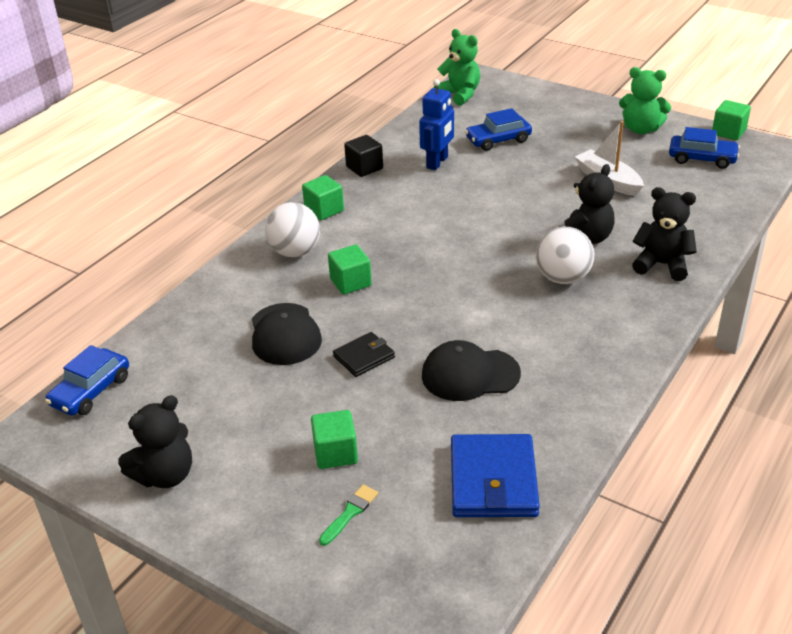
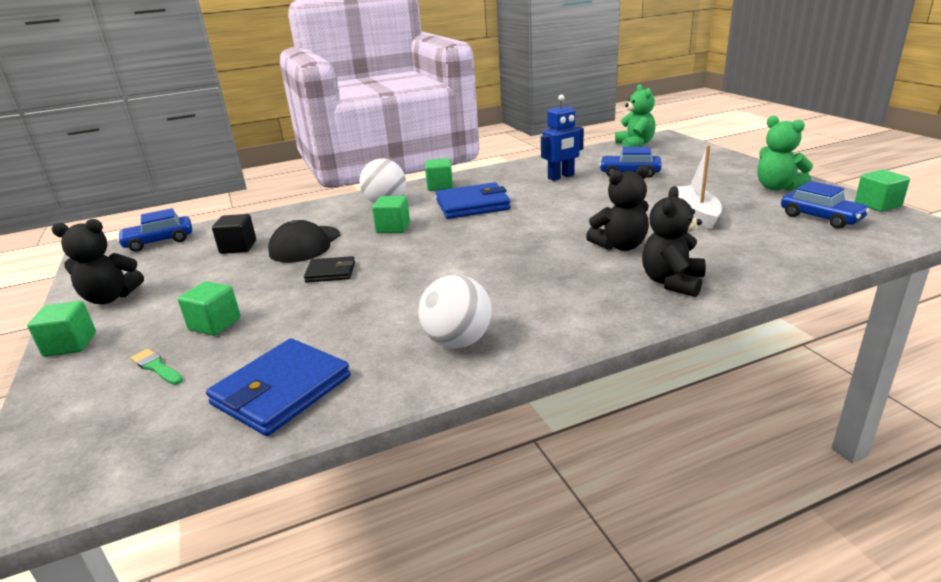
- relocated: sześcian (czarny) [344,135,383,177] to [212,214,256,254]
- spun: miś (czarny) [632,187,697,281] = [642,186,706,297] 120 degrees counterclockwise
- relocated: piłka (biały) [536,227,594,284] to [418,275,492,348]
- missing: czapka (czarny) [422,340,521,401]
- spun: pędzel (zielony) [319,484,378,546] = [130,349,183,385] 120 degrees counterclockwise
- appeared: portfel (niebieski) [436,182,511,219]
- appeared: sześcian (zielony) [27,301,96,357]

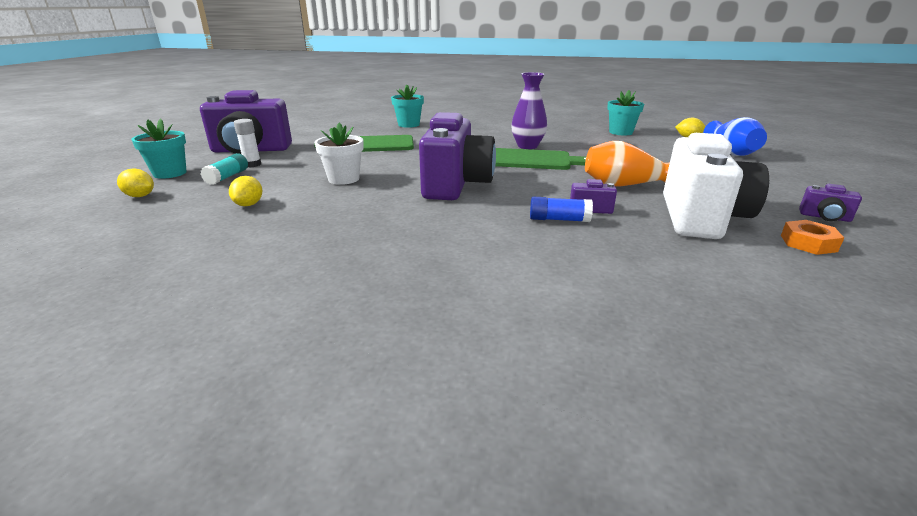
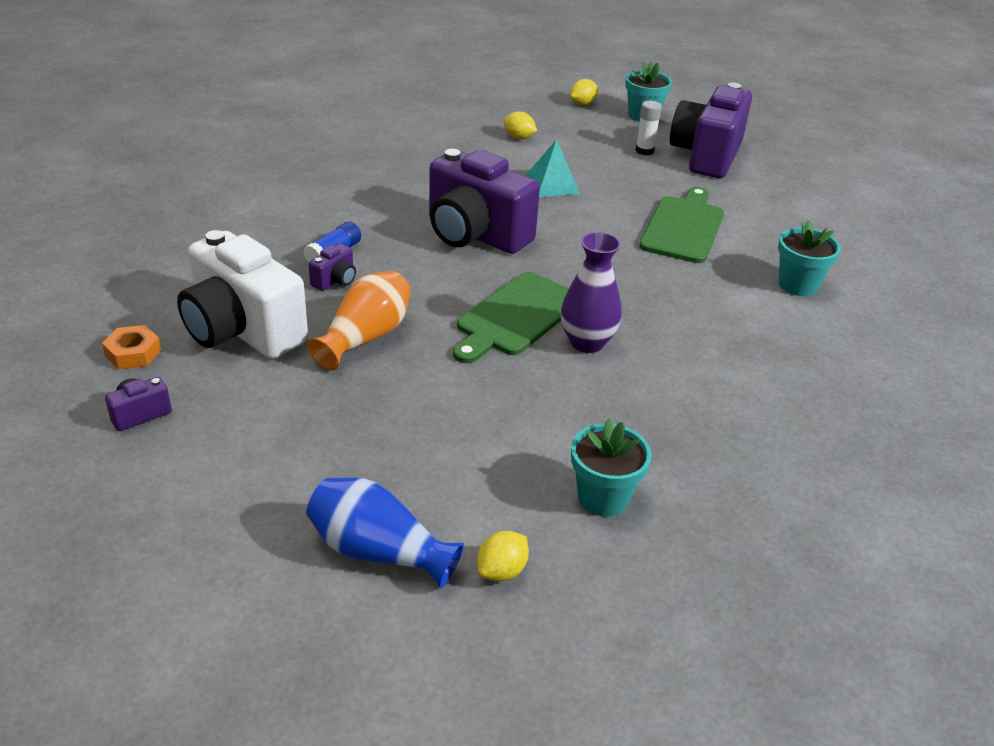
- exchanged: doniczka (biały) [314,122,364,185] to piramida (turkusowy) [525,139,580,197]
- missing: klej w sztyfcie (turkusowy) [201,153,248,185]

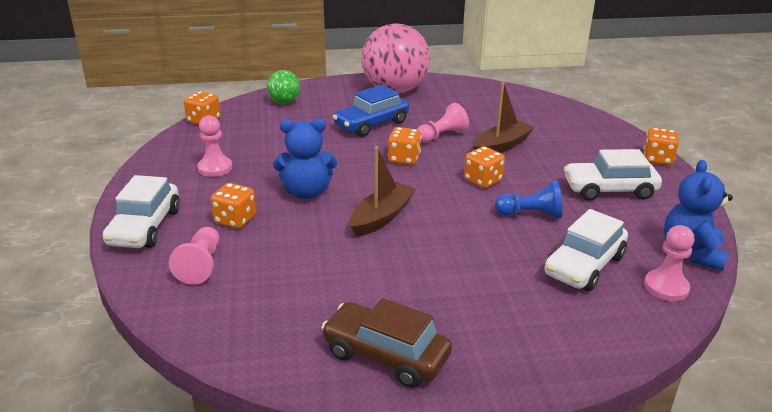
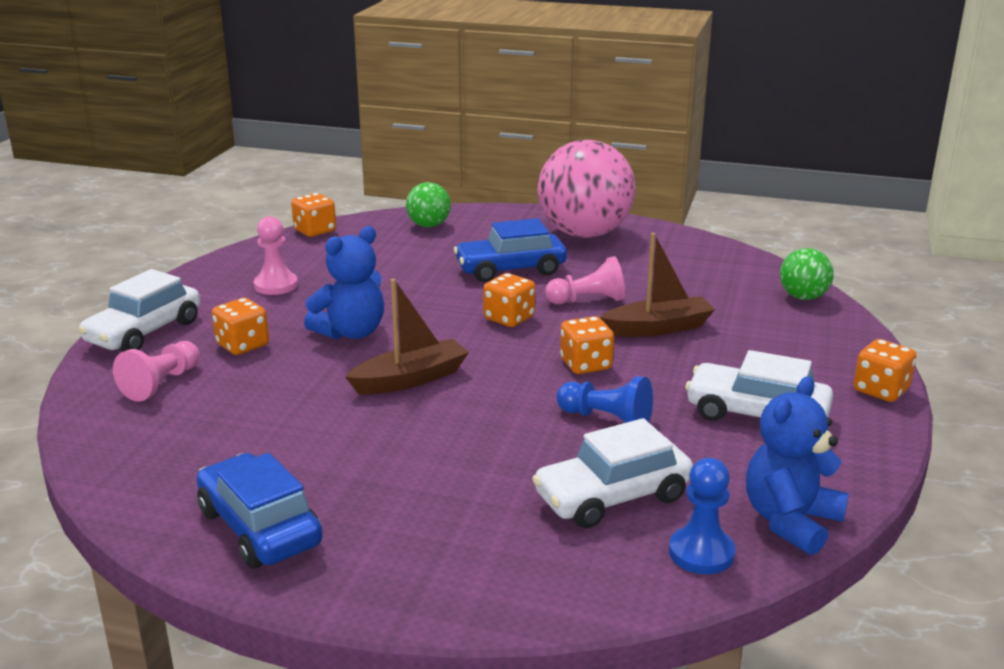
- spun: miś (niebieski) [273,118,337,199] = [304,226,384,339] 60 degrees counterclockwise
- colour: pionek (różowy) [644,225,695,301] to pionek (niebieski) [669,458,736,574]
- colour: samochód (brązowy) [321,298,452,388] to samochód (niebieski) [197,453,323,568]
- appeared: piłka (zielony) [780,248,834,300]

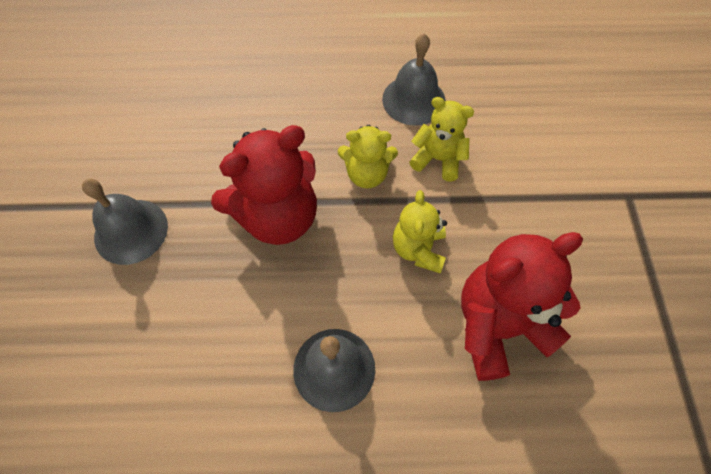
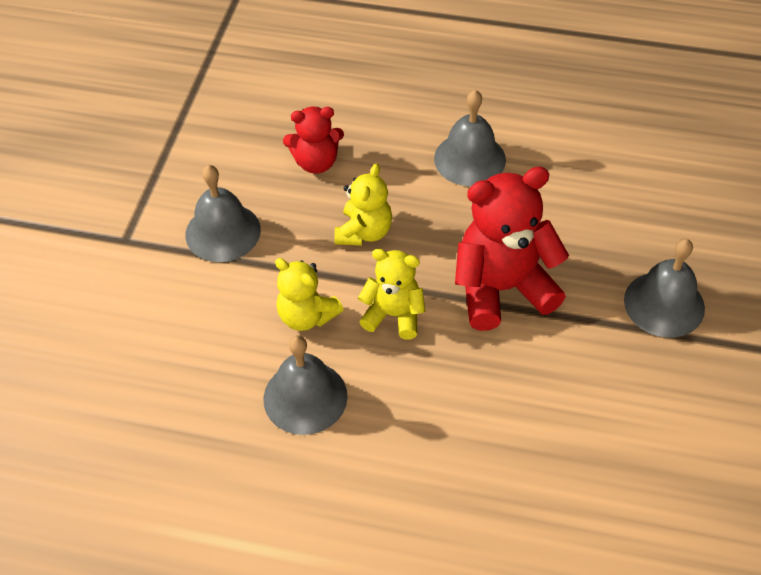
- size: miś (czerwony) [461,232,583,381] = [283,107,344,174] x0.58
- appeared: dzwonek (szary) [186,165,261,262]

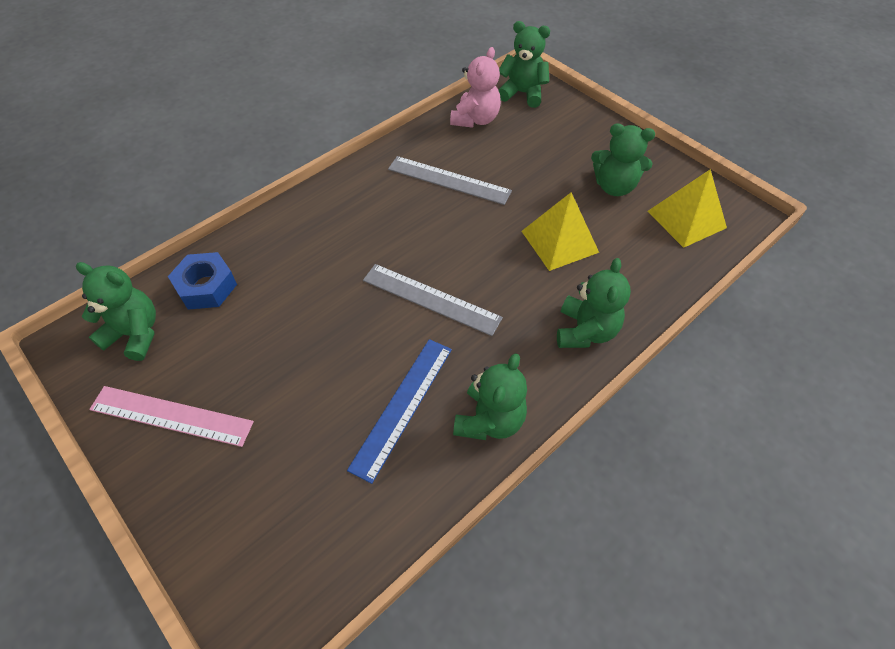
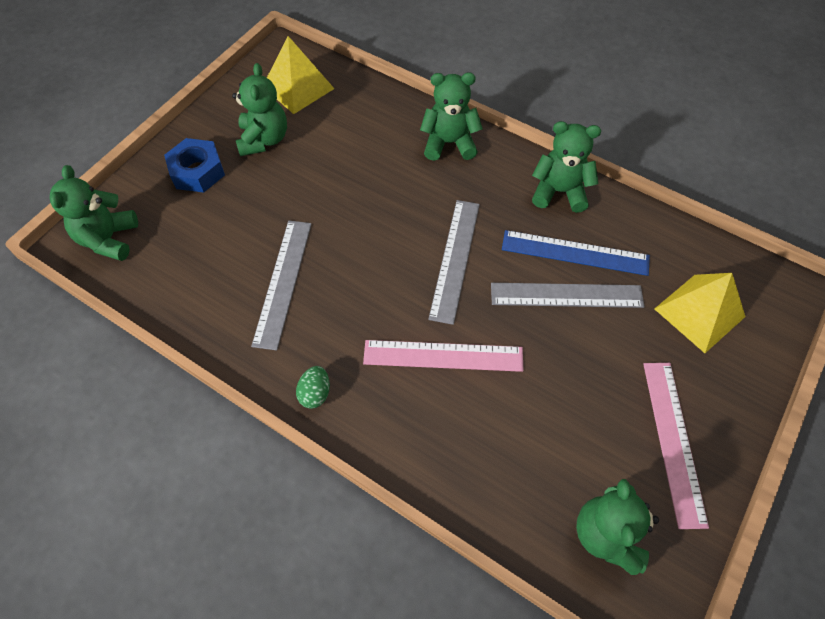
- missing: miś (różowy) [450,47,501,128]
- relocated: piramida (żółty) [521,192,599,271] to [655,273,746,353]
- relocated: nakrętka (niebieski) [168,252,237,310] to [164,138,225,193]
- appeared: linijka (szary) [491,283,645,308]
- appeared: linijka (różowy) [363,340,524,372]
- appeared: jajko (zielony) [296,366,330,409]

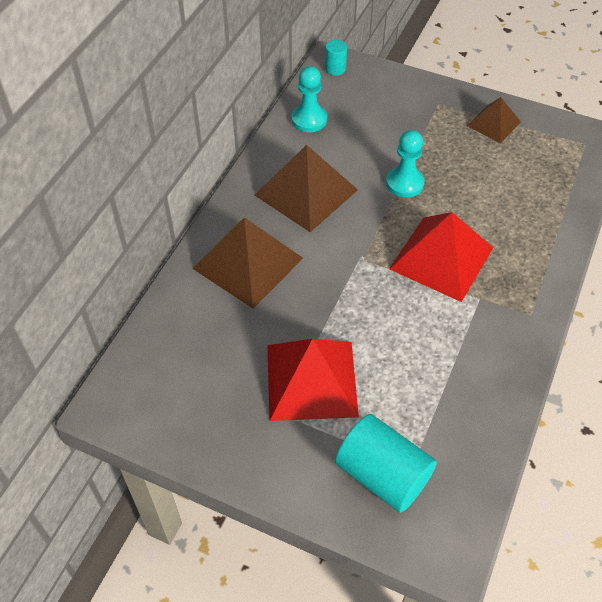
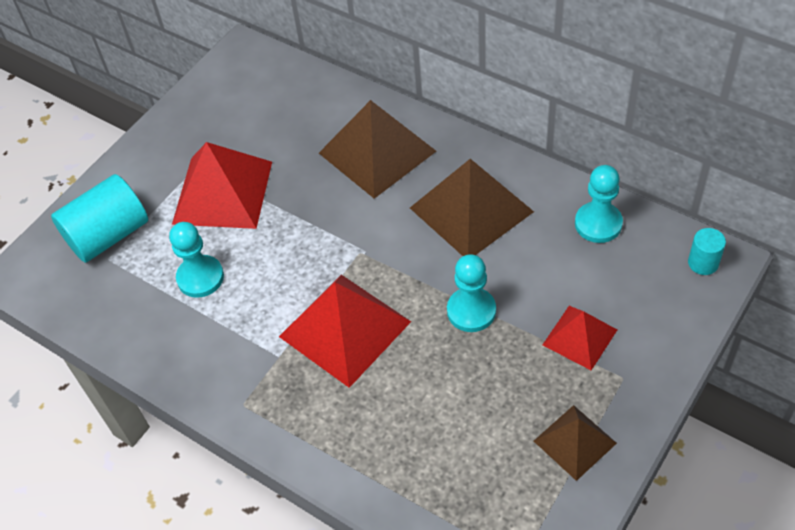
- appeared: pionek (turkusowy) [169,222,224,298]
- appeared: piramida (czerwony) [543,306,617,370]

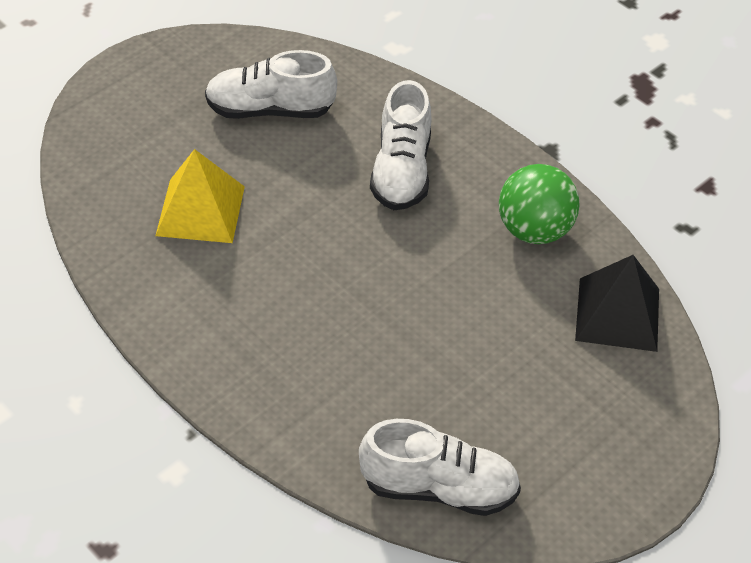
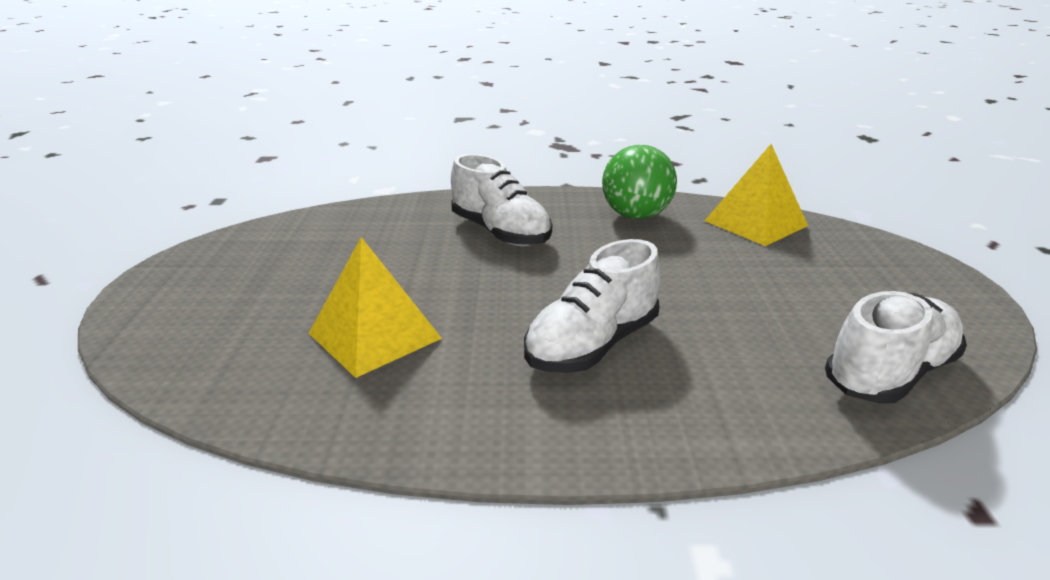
- relocated: but (biały) [205,50,337,119] to [524,239,661,373]
- colour: piramida (czarny) [575,255,659,352] to piramida (żółty) [704,144,808,246]

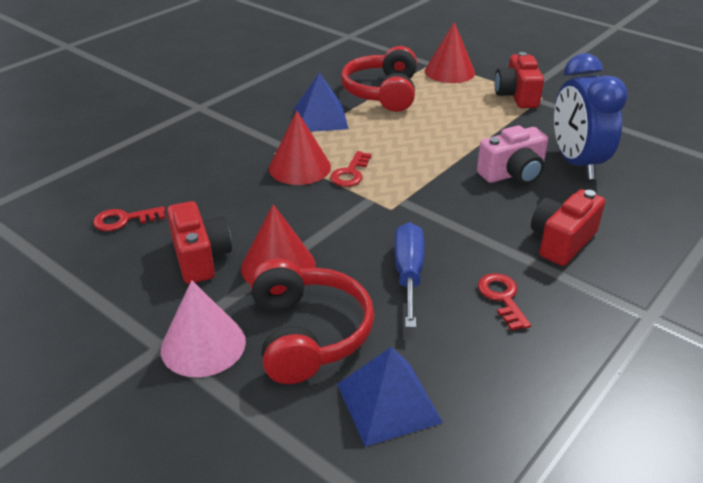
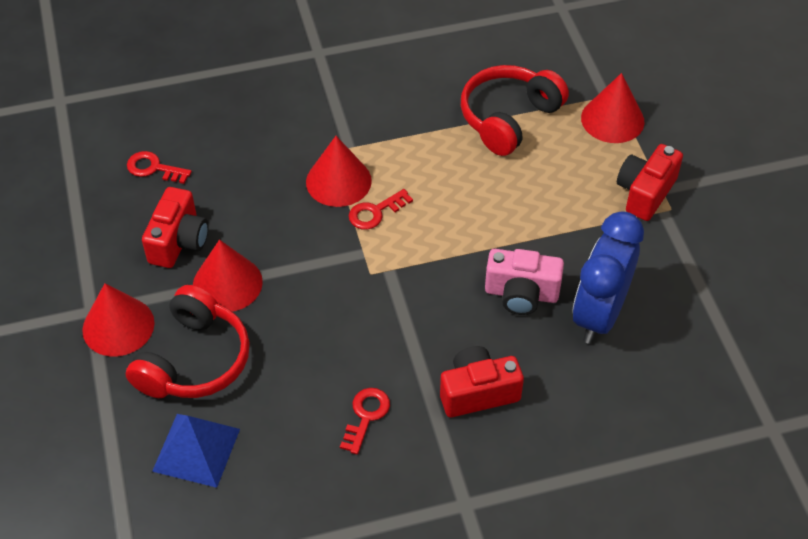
- missing: piramida (niebieski) [294,72,349,132]
- missing: śrubokręt (niebieski) [395,222,424,328]
- colour: stożek (różowy) [161,280,246,377] to stożek (czerwony) [82,283,155,356]

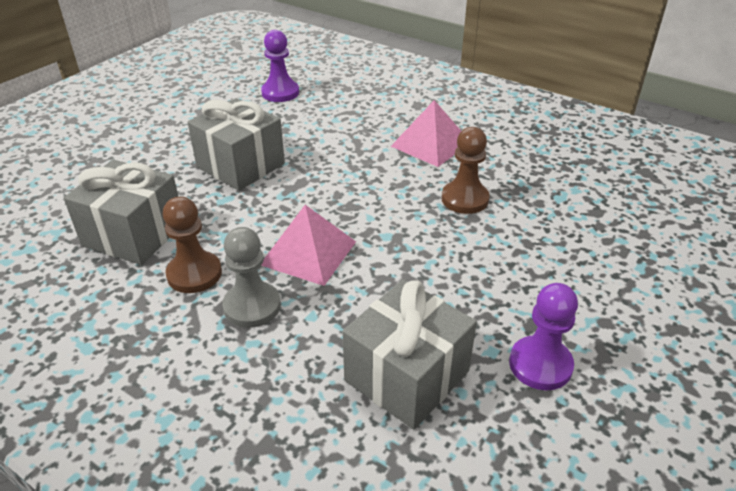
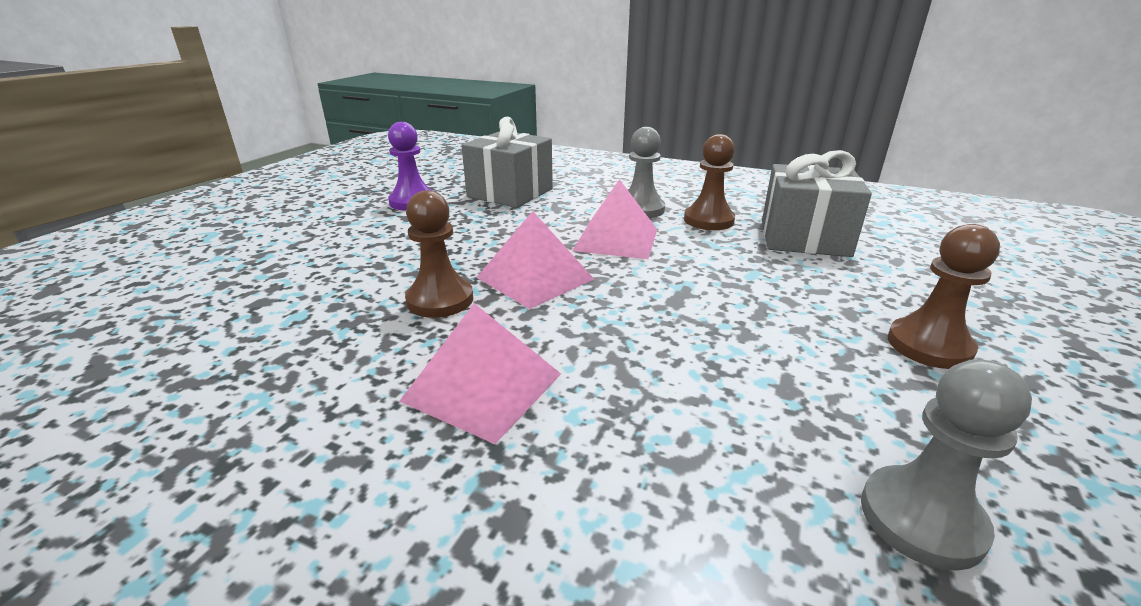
- colour: pionek (fioletowy) [261,30,299,102] to pionek (szary) [861,359,1032,571]
- missing: prezent (szary) [188,98,285,191]
- appeared: piramida (różowy) [476,211,594,309]
- appeared: pionek (brązowy) [888,224,1000,369]

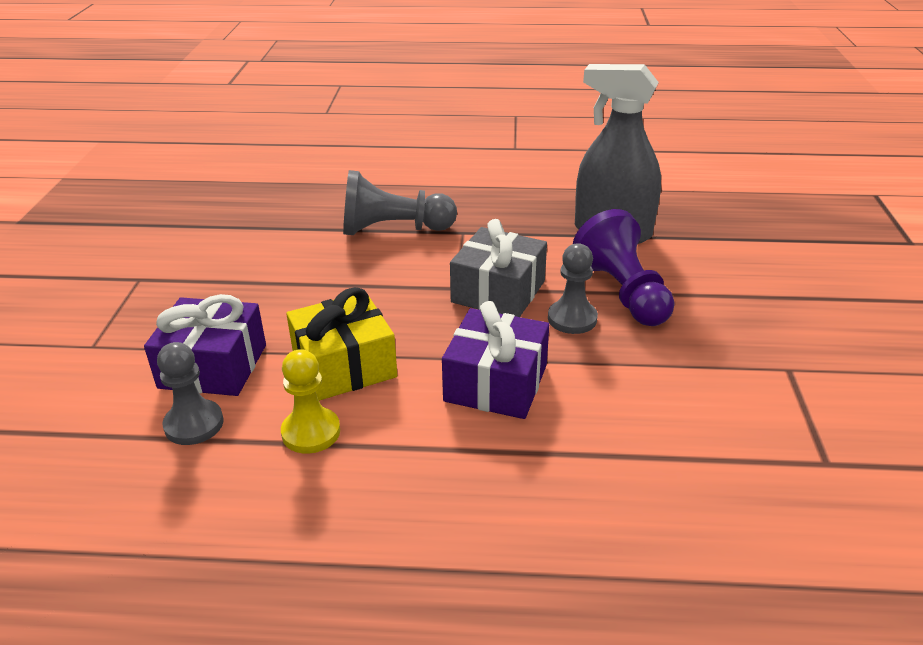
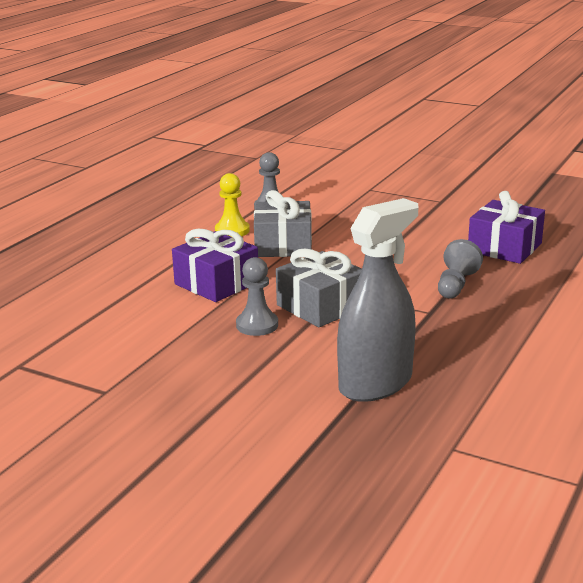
- size: pionek (szary) [343,170,457,235] = [438,239,483,299] x0.66
- missing: pionek (fioletowy) [573,209,675,326]
- colour: prezent (żółty) [286,287,397,401] to prezent (szary) [254,190,312,257]
- relocated: prezent (fioletowy) [144,294,266,396] to [468,191,545,264]

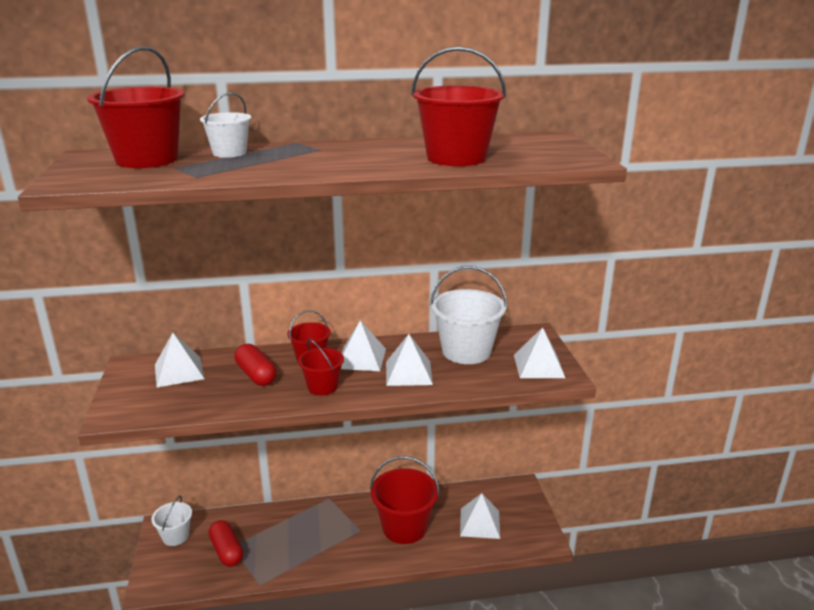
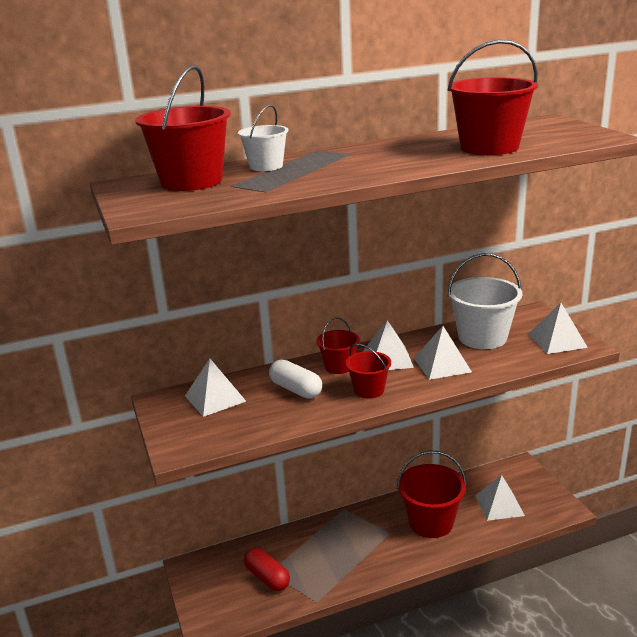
- colour: kapsułka (czerwony) [234,344,276,386] to kapsułka (biały) [269,359,322,399]
- missing: wiadro (biały) [151,496,192,546]

